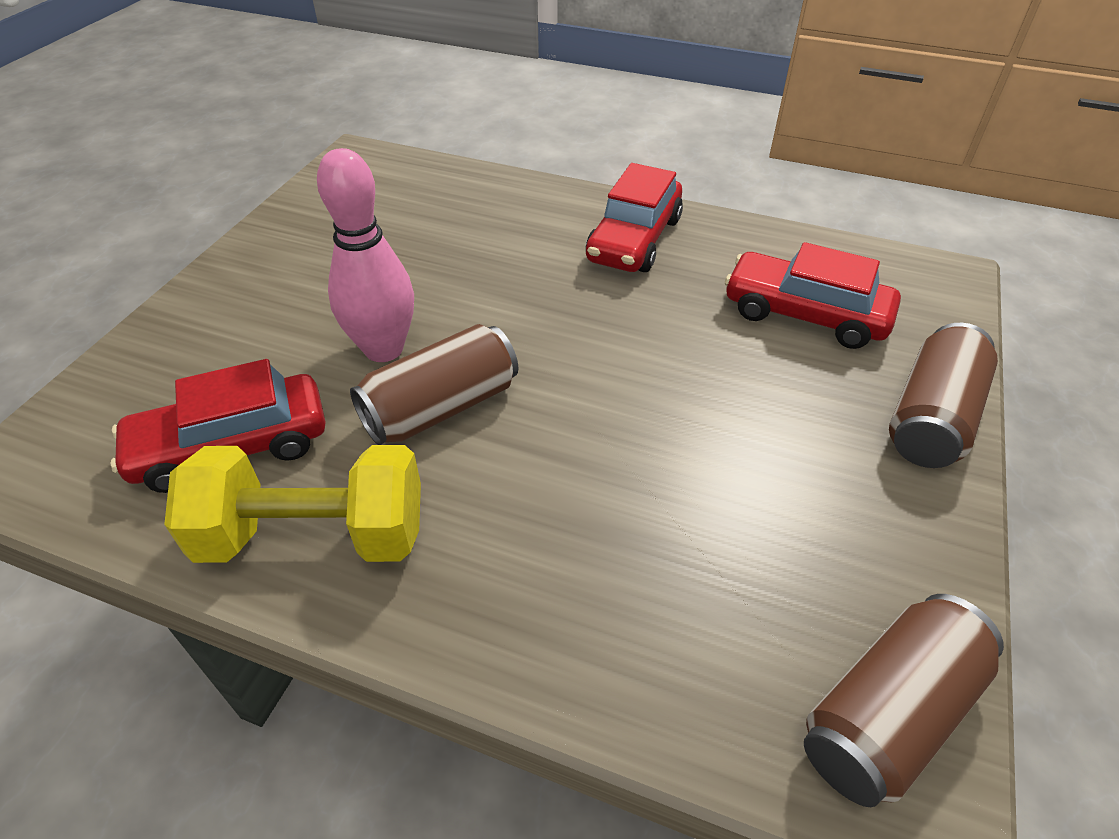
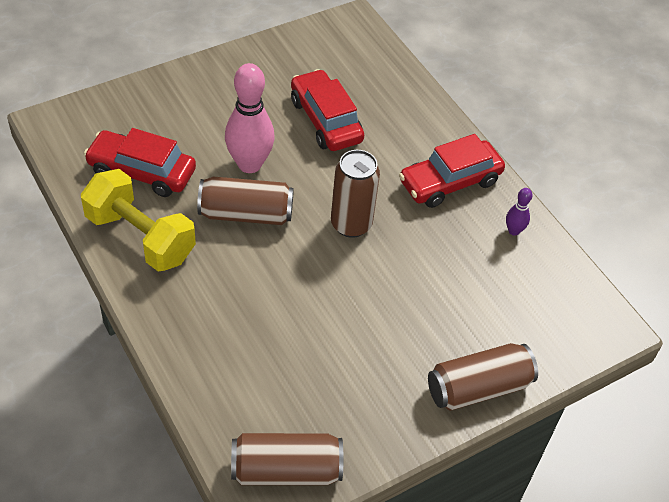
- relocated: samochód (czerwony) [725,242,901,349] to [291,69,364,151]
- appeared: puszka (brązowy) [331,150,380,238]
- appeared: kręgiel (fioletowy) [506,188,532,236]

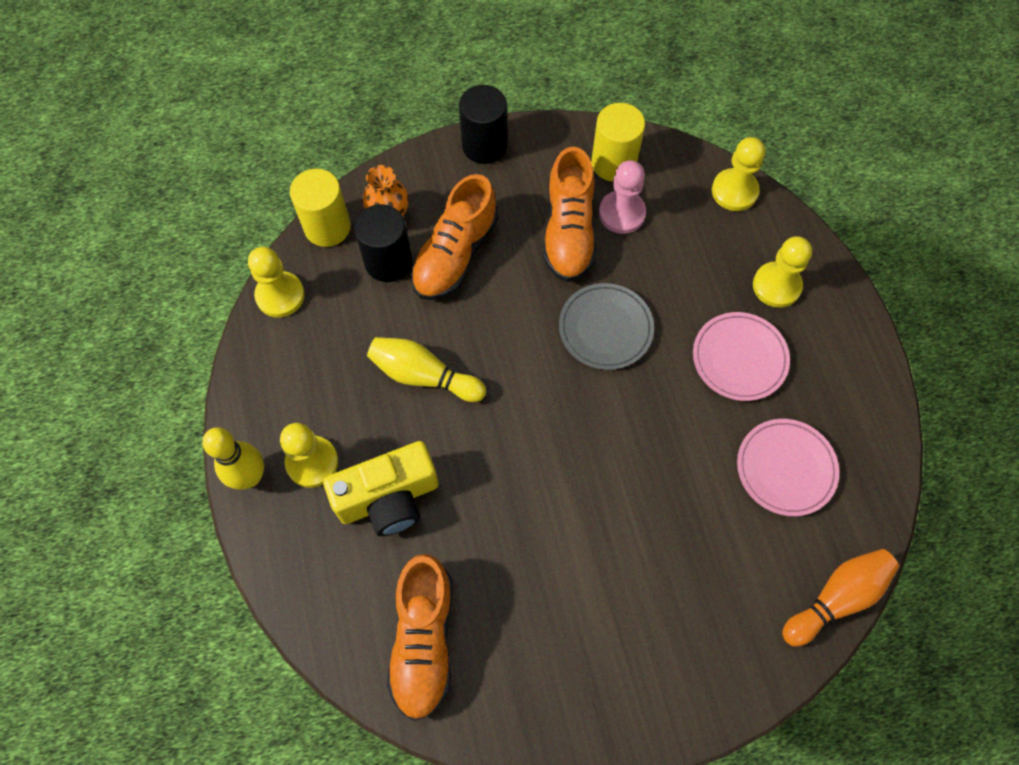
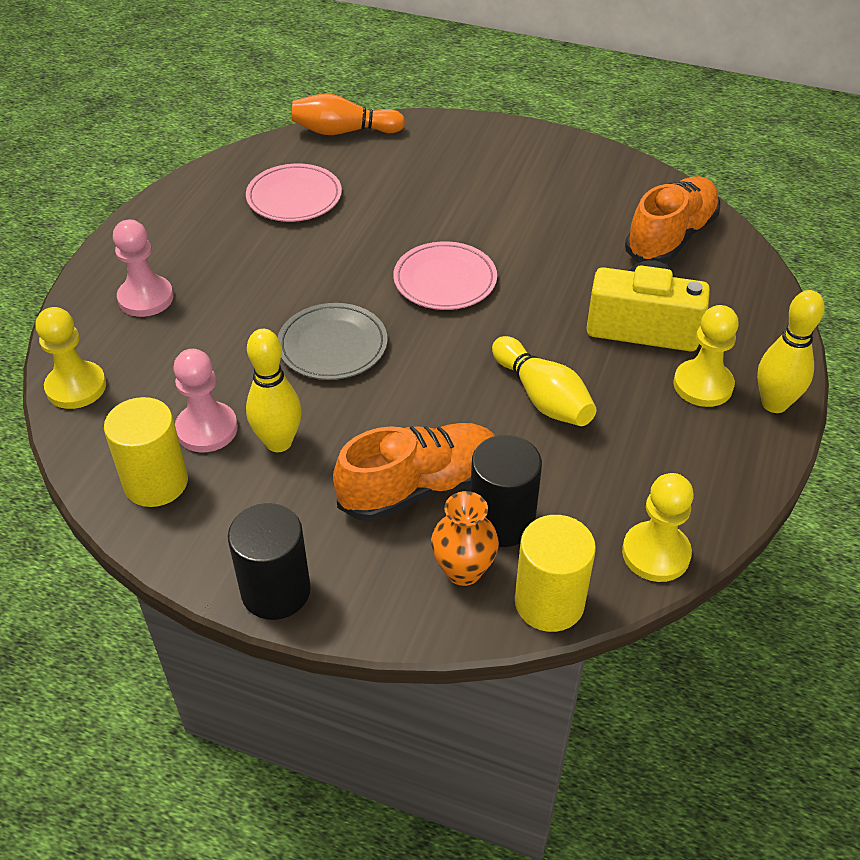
- exchanged: but (pomarańczowy) [543,147,596,282] to kręgiel (żółty) [246,329,302,452]
- colour: pionek (żółty) [753,236,812,308] to pionek (różowy) [113,219,174,317]
- relocated: talerz (różowy) [693,312,790,401] to [393,241,497,310]

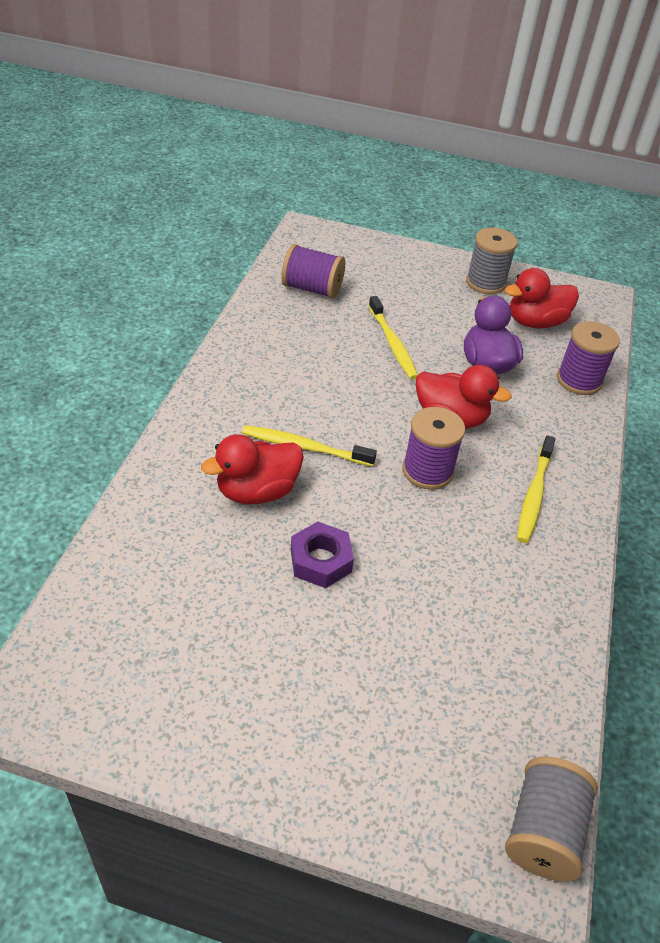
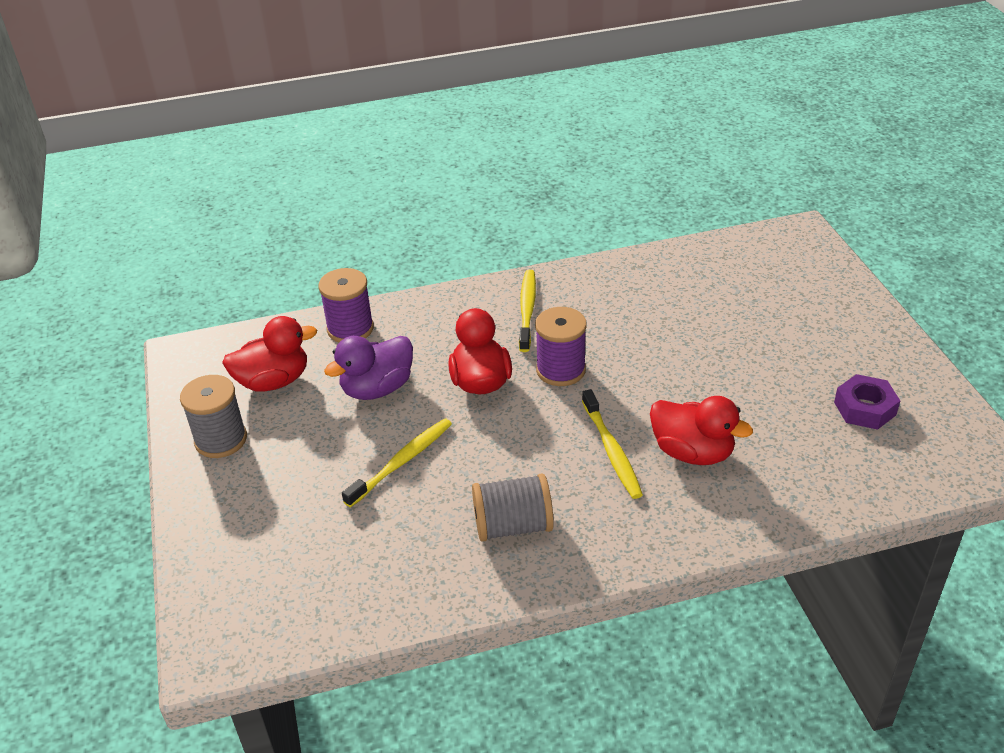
- missing: szpulka (fioletowy) [281,244,345,299]
- spun: kaczka (czerwony) [505,268,579,328] = [222,316,317,391] 60 degrees counterclockwise
- spun: szczoteczka do zębów (żółty) [517,435,555,543] = [519,270,536,352] 75 degrees counterclockwise
- relocated: nakrętka (fioletowy) [291,522,354,588] to [834,374,900,430]
- relocated: szpulka (szary) [505,757,598,882] to [472,474,554,542]

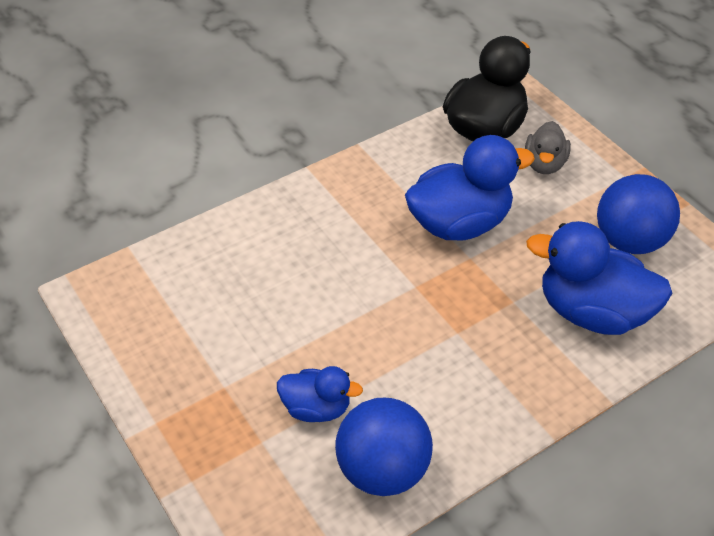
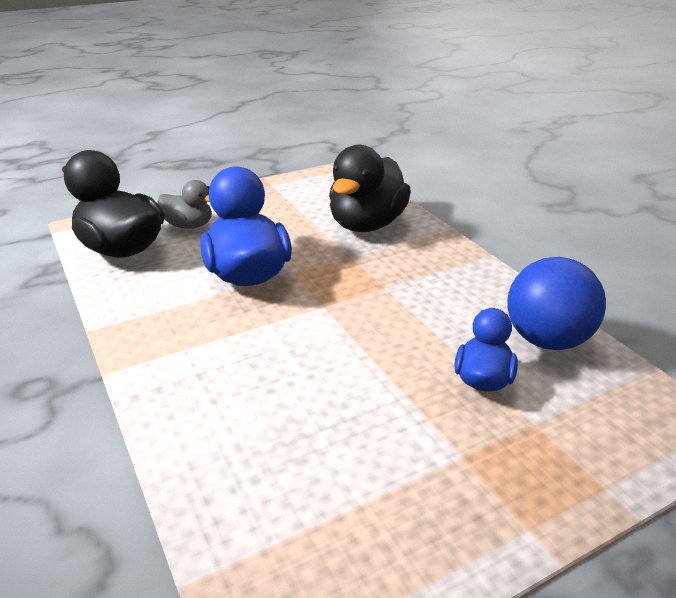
- missing: piłka (niebieski) [597,174,680,254]
- colour: kaczka (niebieski) [526,221,673,335] to kaczka (czarny) [329,145,411,232]

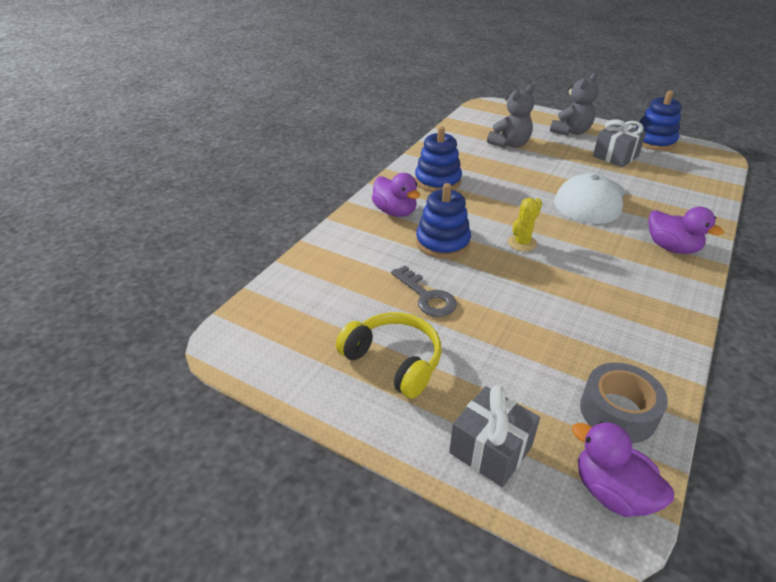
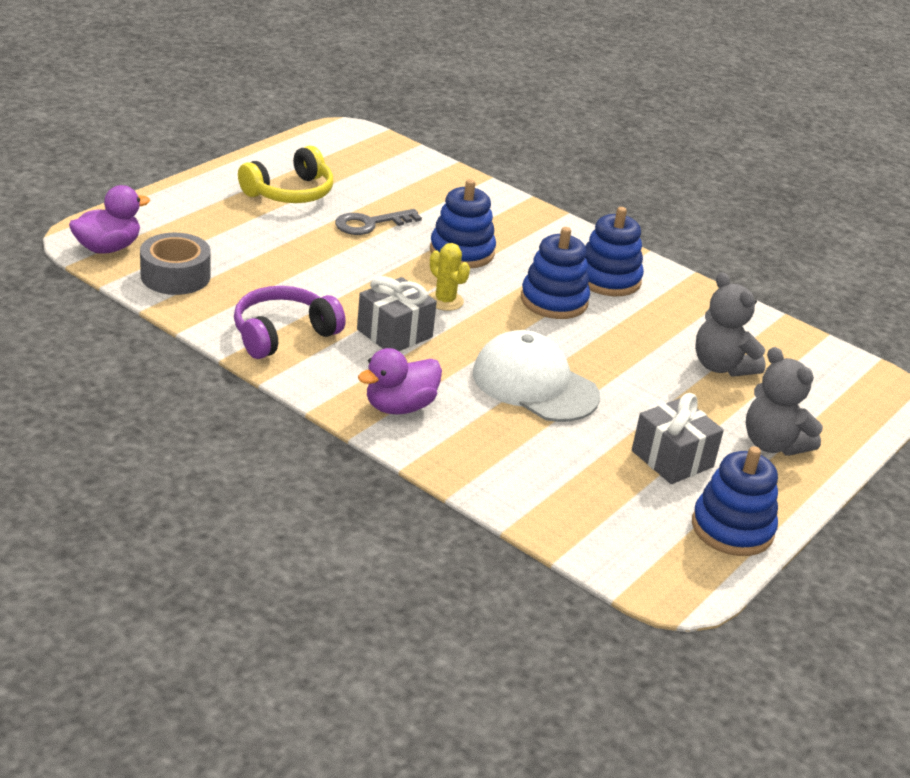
- missing: kaczka (fioletowy) [372,173,420,217]
- relocated: prezent (szary) [449,385,540,487] to [357,276,437,351]
- appeared: zabawka nakładanka (niebieski) [521,227,590,319]
- appeared: słuchawki (fioletowy) [234,286,345,359]

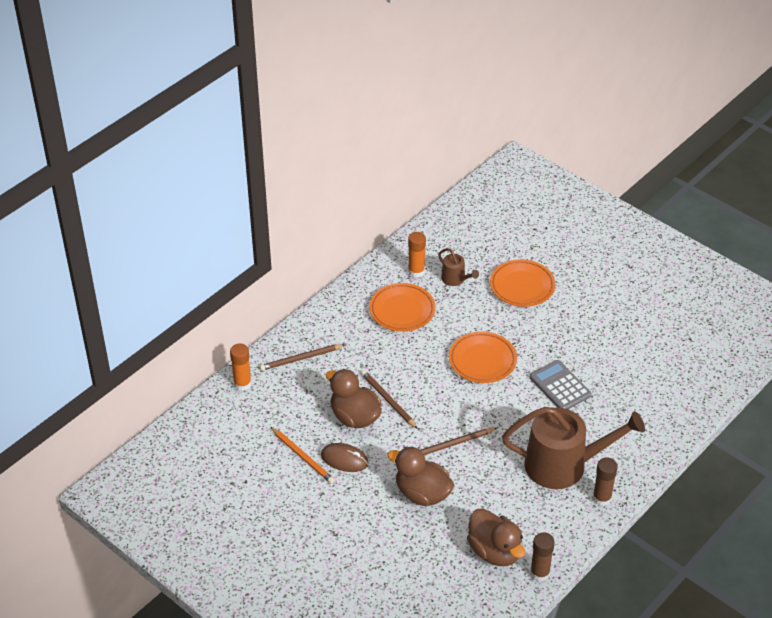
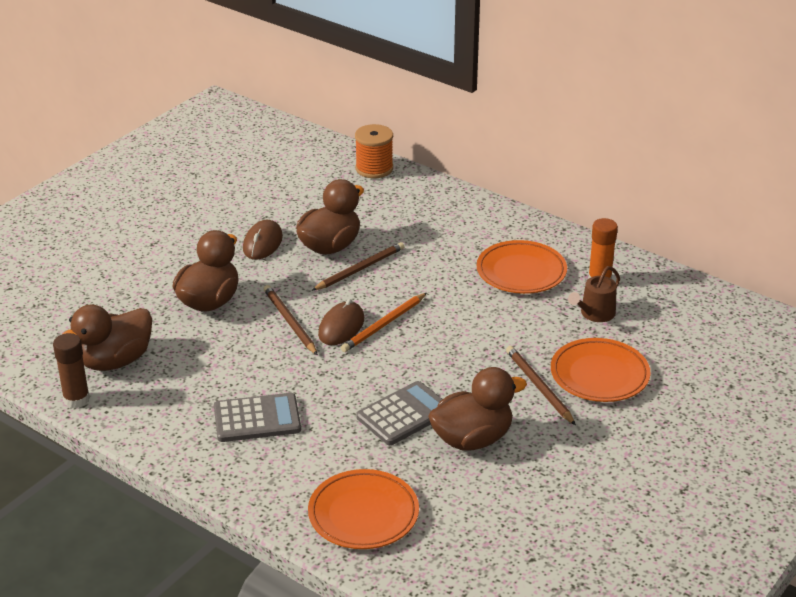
- relocated: talerz (pomarańczowy) [449,332,517,383] to [308,469,419,549]
- exchanged: klej w sztyfcie (pomarańczowy) [230,343,252,391] to szpulka (pomarańczowy) [355,124,393,178]
- relocated: ołówek (brązowy) [260,344,346,371] to [506,346,576,425]
- exchanged: konewka (brązowy) [502,407,645,489] to kalkulator (szary) [214,393,301,442]
- relocated: ołówek (pomarańczowy) [271,427,335,483] to [341,293,427,352]
- missing: klej w sztyfcie (brązowy) [593,458,618,506]
- appeared: myszka (brązowy) [318,299,364,345]
- appeared: kaczka (brązowy) [428,367,527,451]

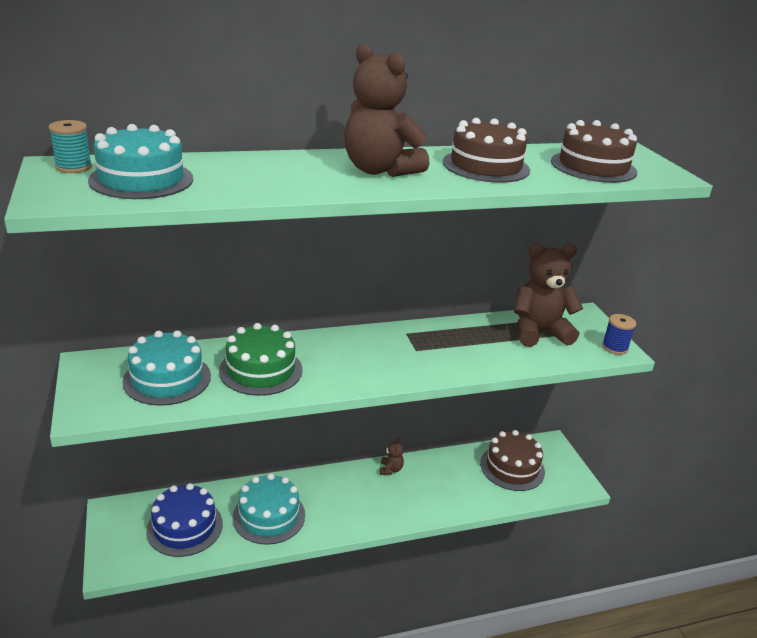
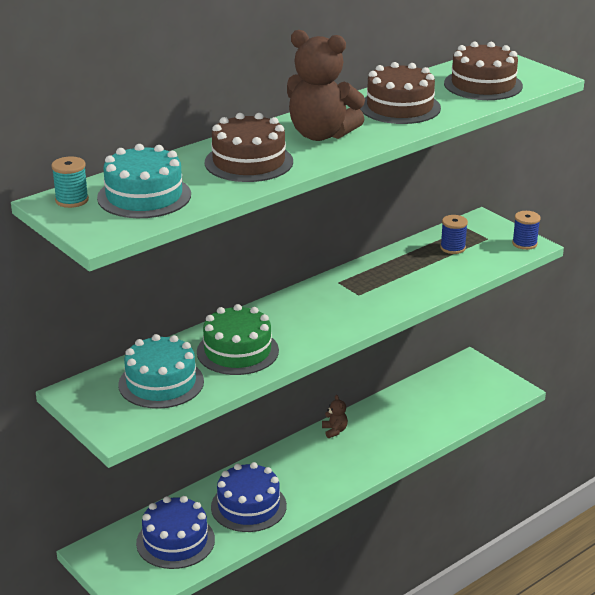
- exchanged: miś (brązowy) [514,243,583,347] to szpulka (niebieski) [440,215,468,254]
- relocated: tort (brązowy) [480,430,545,491] to [205,113,293,182]
- colour: tort (turkusowy) [233,473,305,545] to tort (niebieski) [211,462,287,532]

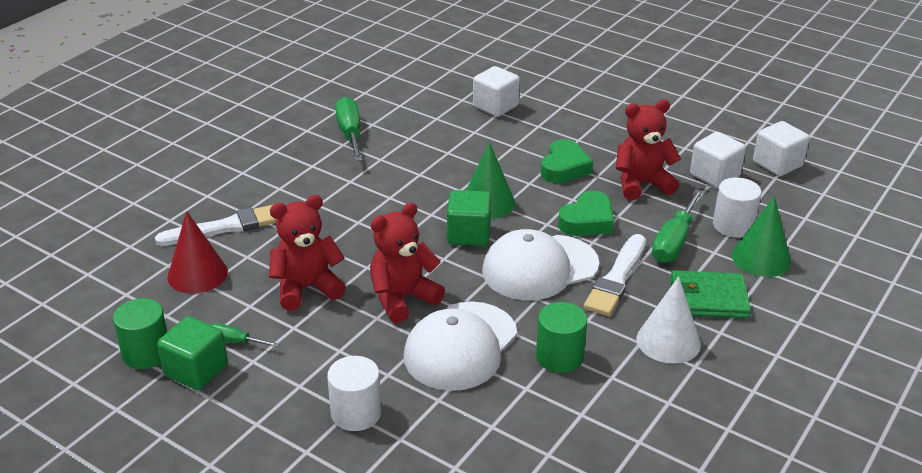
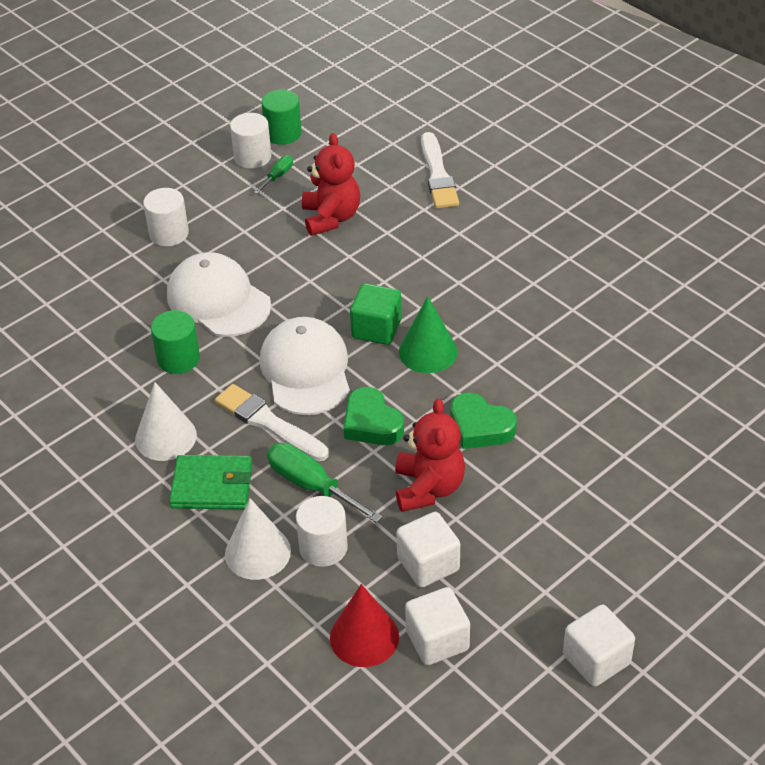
- relocated: sześcian (biały) [473,66,520,117] to [563,605,635,687]
- missing: śrubokręt (zielony) [335,97,362,161]
- colour: stożek (zielony) [732,196,791,277] to stożek (biały) [225,498,291,580]
- missing: miś (czerwony) [370,203,445,323]
- relocated: stożek (czerwony) [167,211,228,294] to [330,584,399,667]
- spun: portfel (zielony) [670,270,751,319] = [169,455,252,509] 75 degrees clockwise
- exchanged: sześcian (zielony) [157,316,228,390] to walec (biały) [230,113,271,169]

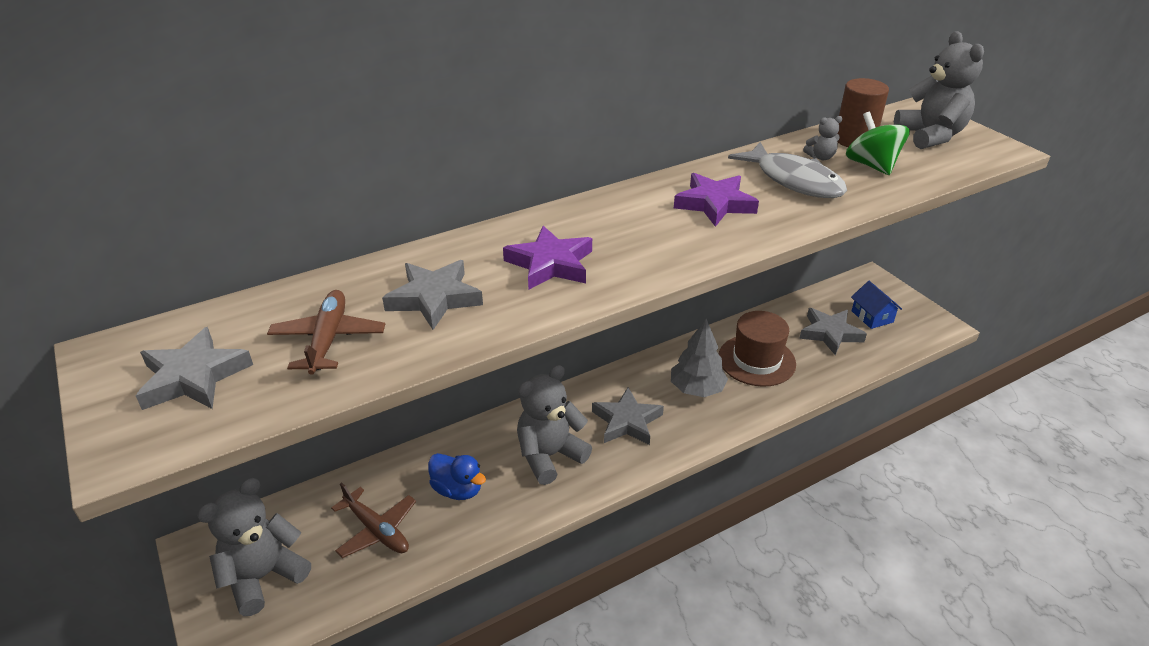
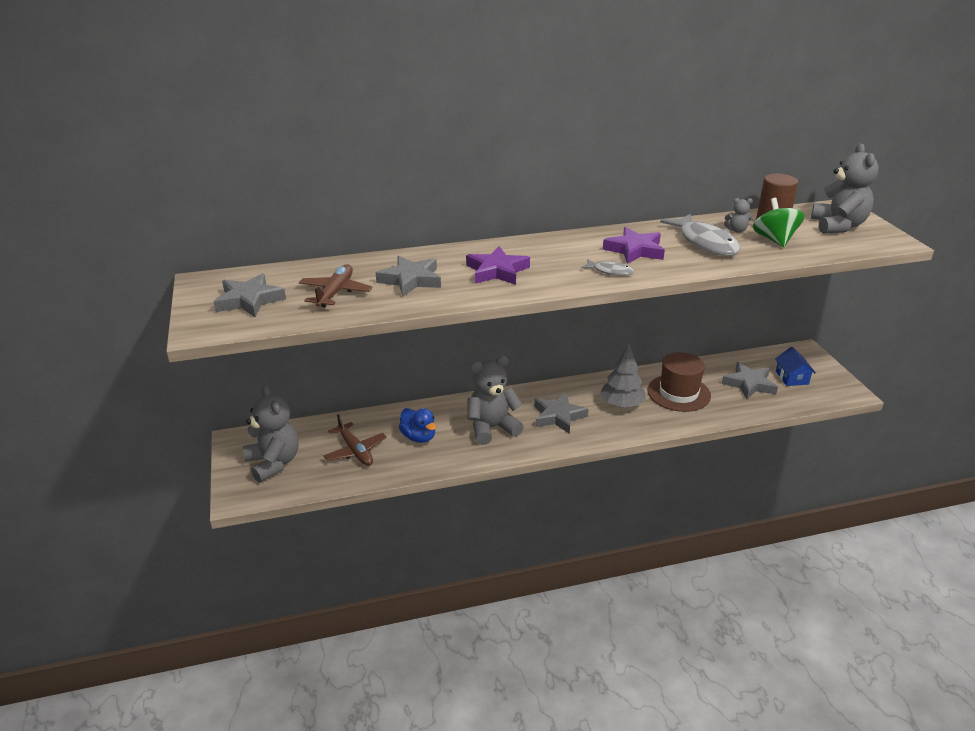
- spun: miś (szary) [197,478,311,616] = [243,385,299,483] 90 degrees clockwise
- appeared: ryba (szary) [581,259,634,276]

